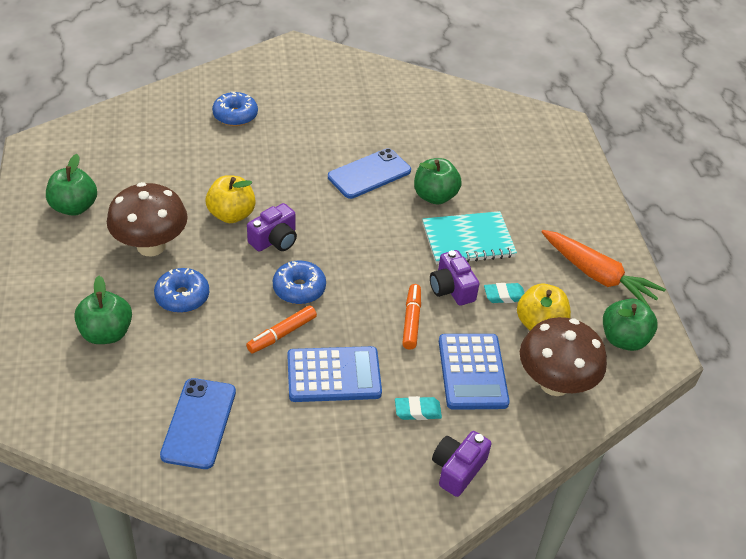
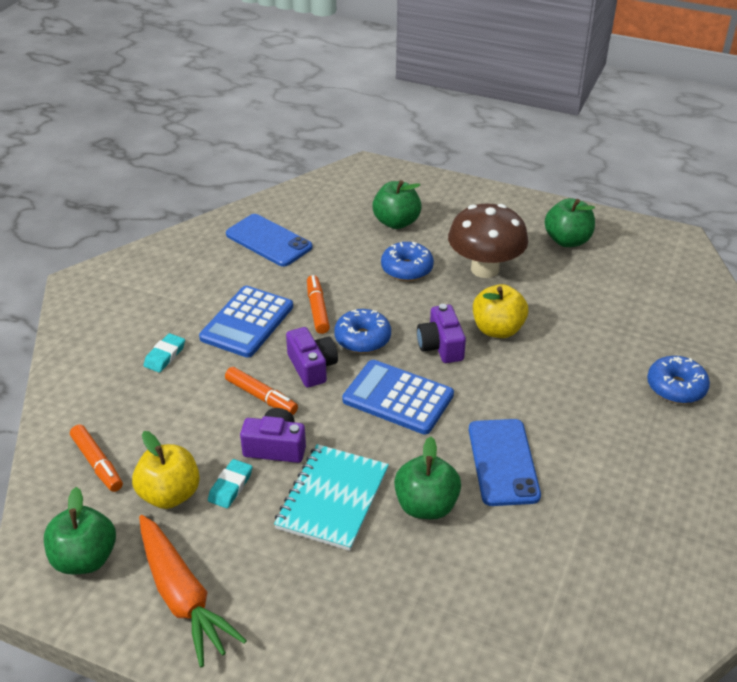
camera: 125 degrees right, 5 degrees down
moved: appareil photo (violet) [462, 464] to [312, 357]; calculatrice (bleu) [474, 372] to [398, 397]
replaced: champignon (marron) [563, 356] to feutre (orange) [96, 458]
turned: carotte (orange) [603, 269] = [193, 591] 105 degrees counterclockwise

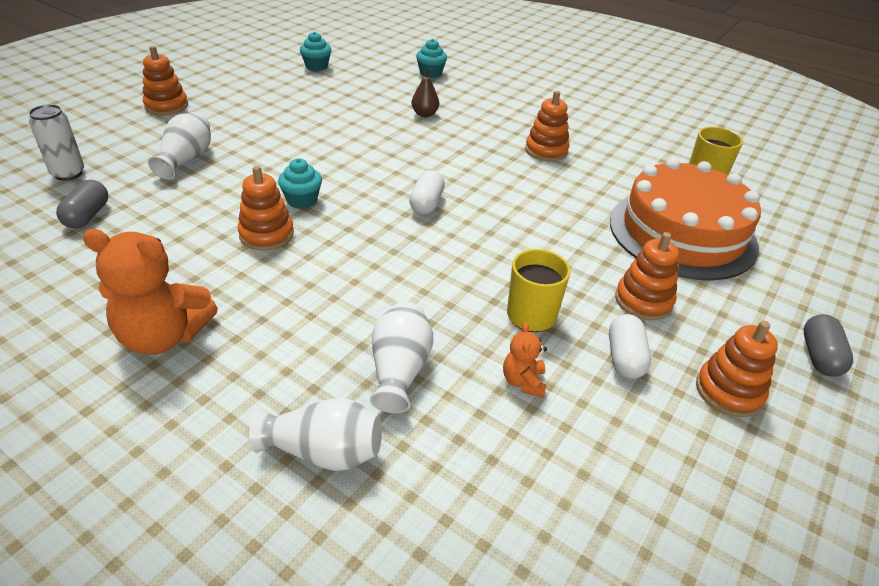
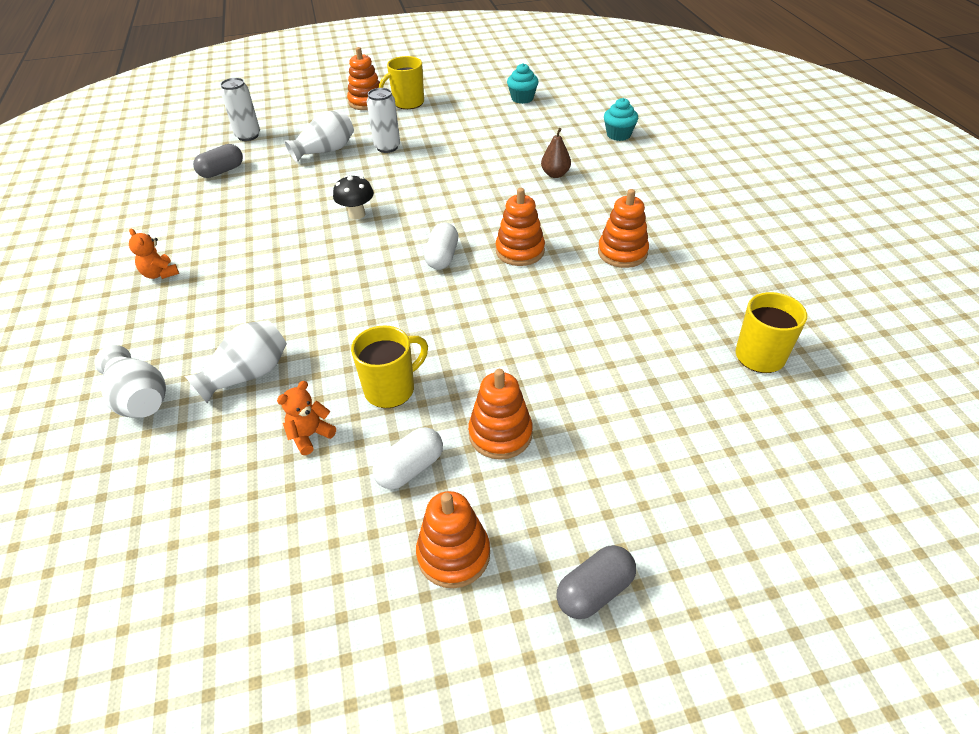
camera: 45 degrees right, 5 degrees up
removed: gâteau (orange) [685, 219]
added: canette (blanc) [383, 120]; tasse (jaune) [401, 82]
moved: jouet à empiler (orange) [266, 208] to [520, 227]
replaced: muffin (turquoise) [300, 183] to champignon (noir) [353, 197]
turned: gélule (blanc) [427, 192] = [441, 246] 45 degrees counterclockwise
resized: ours en peluche (orange) [150, 292] = [154, 254] x0.49

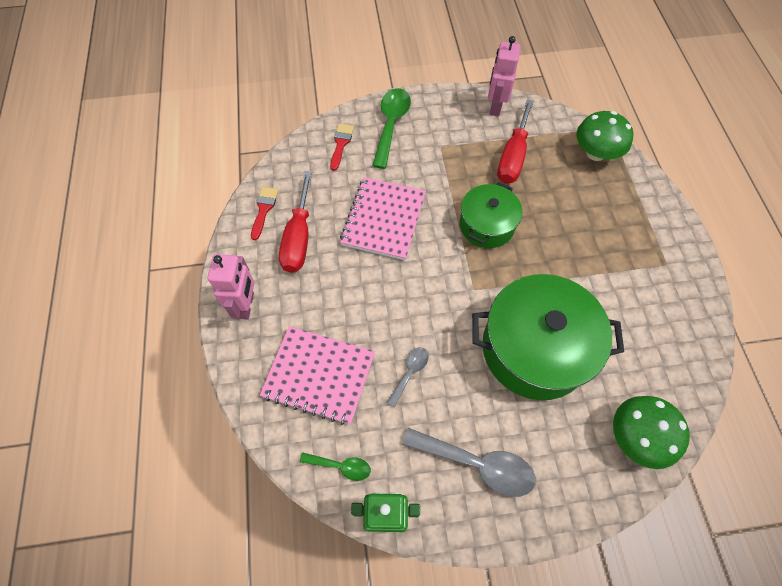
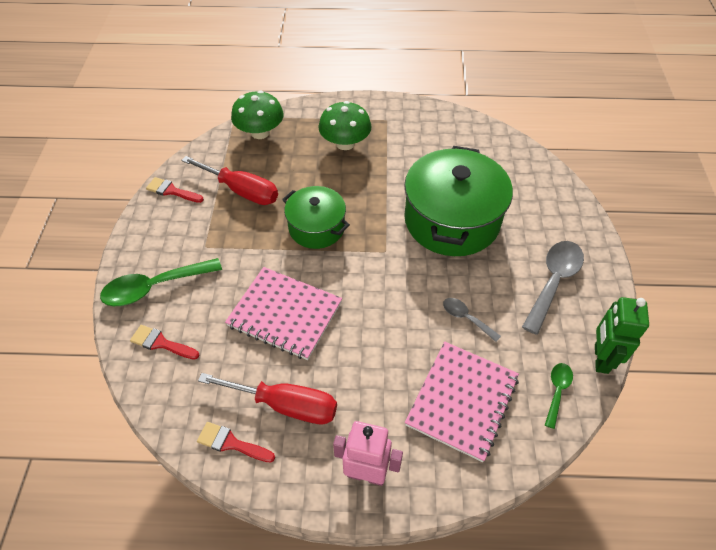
camera: 80 degrees left, 10 degrees down
moved: champignon (vert) [651, 432] to [344, 125]
replaced: robot (rose) [504, 76] to pinceau (rouge) [175, 190]
turned: cuillère (vert) [391, 128] = [161, 282] 45 degrees counterclockwise

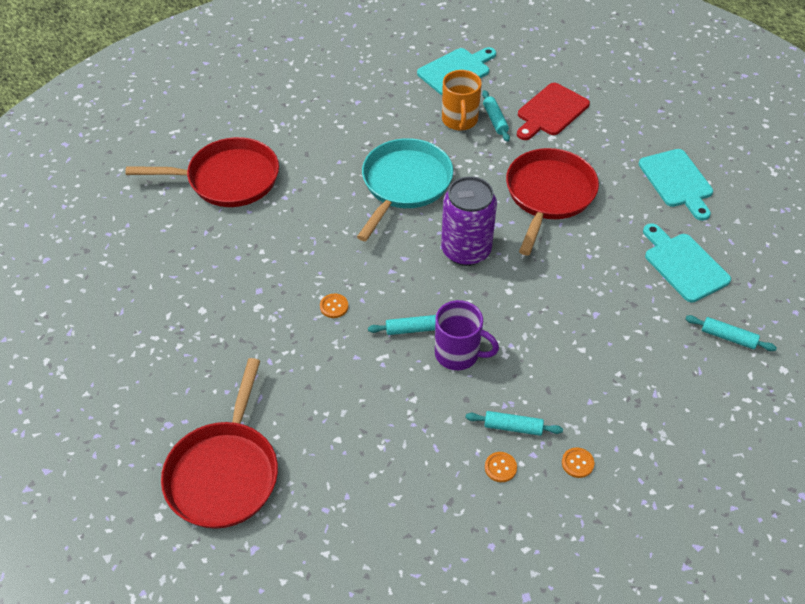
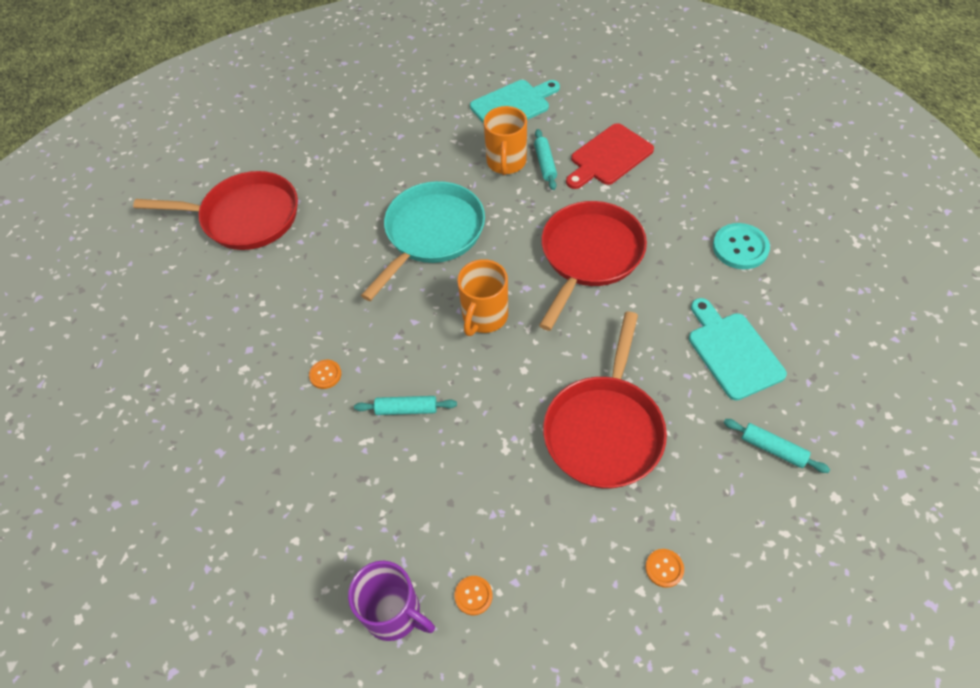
camera: 10 degrees right, 5 degrees up
removed: rouleau à pâtisserie (turquoise) [514, 423]
moved: tasse (violet) [467, 335] to [391, 601]; poêle (rouge) [219, 443] to [605, 400]; bouton (orange) [578, 462] to [665, 568]
replaced: canette (violet) [469, 221] to tasse (orange) [482, 297]; planche à découper (turquoise) [675, 185] to bouton (turquoise) [741, 246]

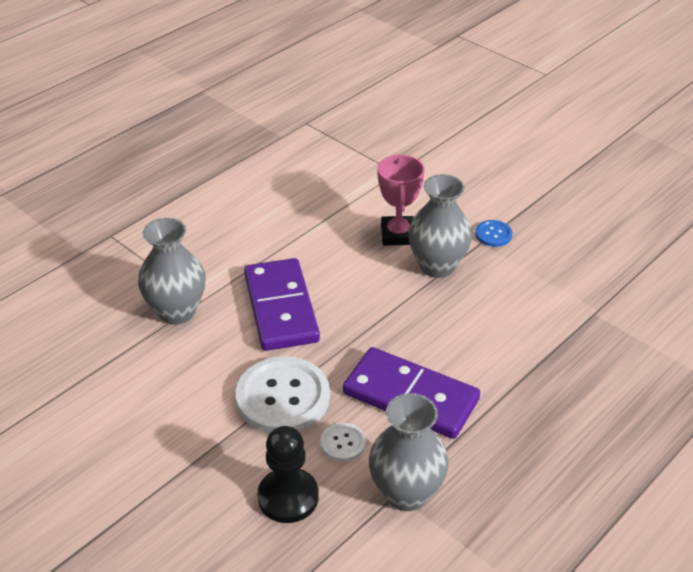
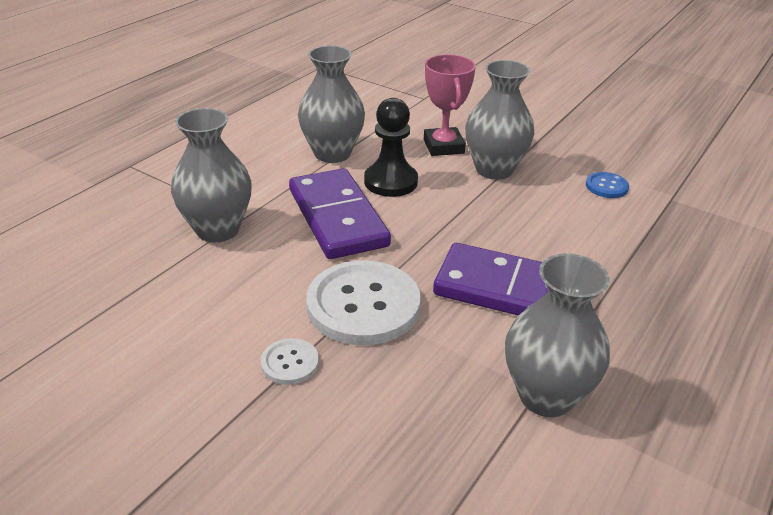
camera: 10 degrees left, 5 degrees down
added: vase (gris) [331, 104]
moved: bouton (blanc) [343, 442] to [290, 361]; pion (noir) [288, 474] to [391, 147]; bouton (bleu) [493, 233] to [607, 185]

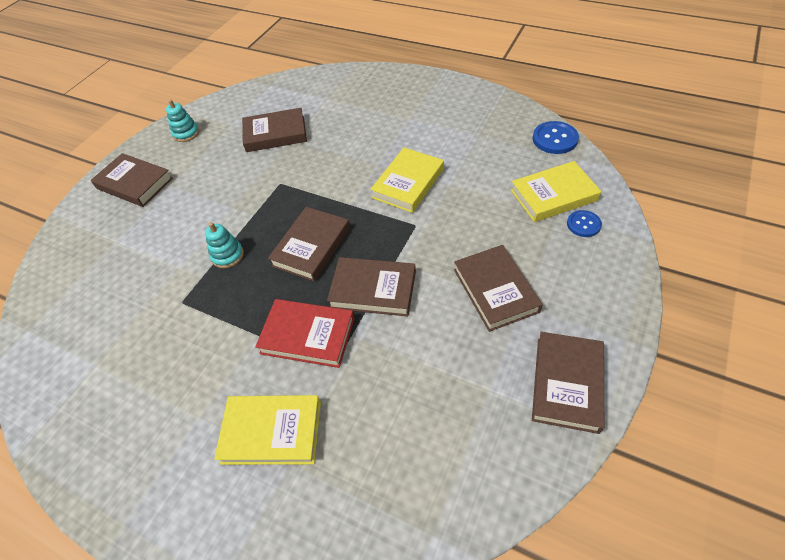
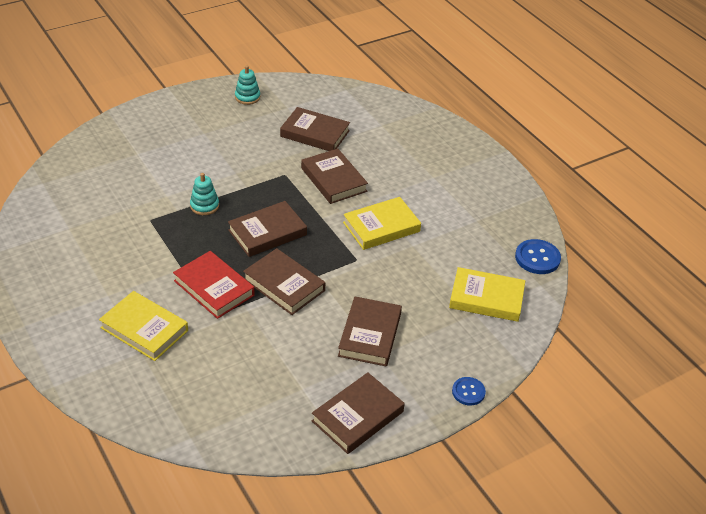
camera: 25 degrees right, 10 degrees down
moved: livre (marron) [132, 180] to [334, 176]; bouton (bleu) [584, 223] to [469, 391]

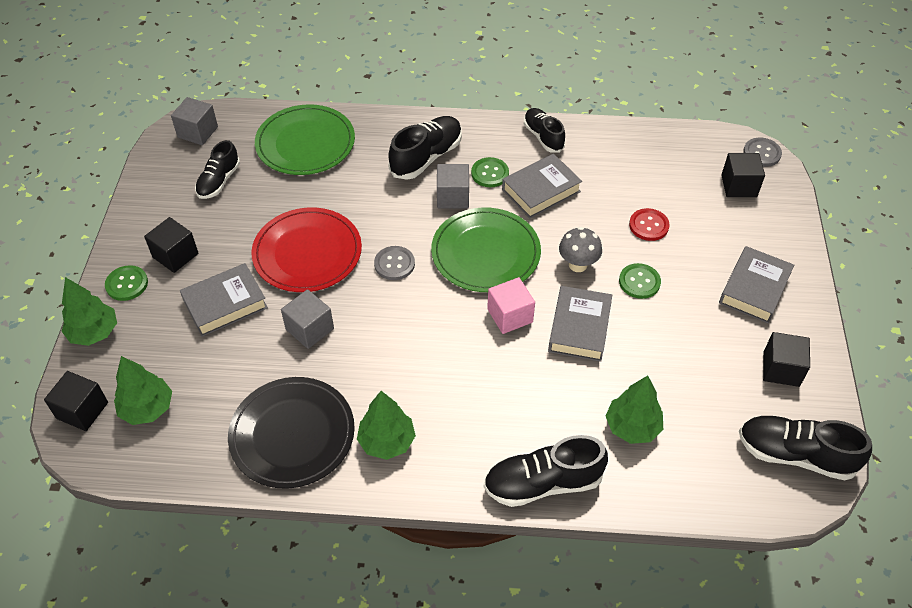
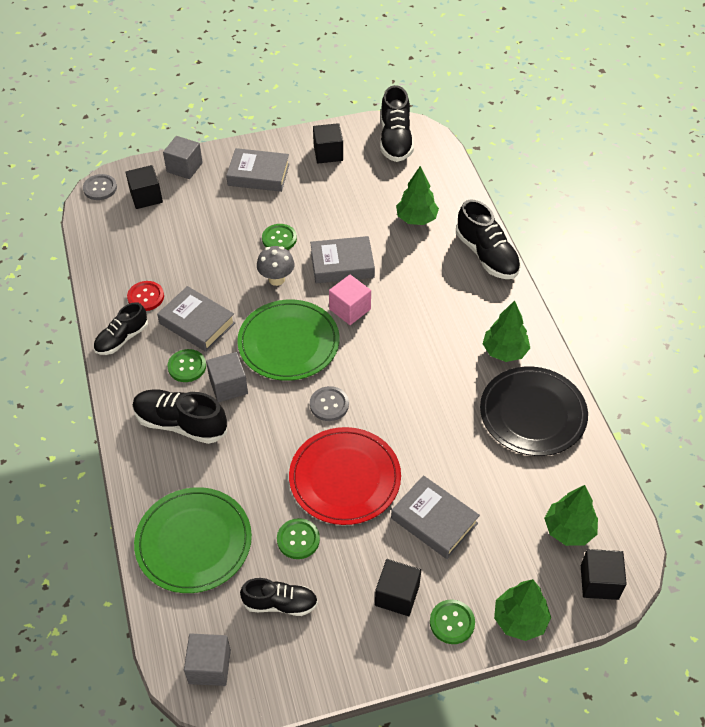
camera: 110 degrees left, 0 degrees up
added: bouton (vert) [298, 538]
moved: bouton (rouge) [649, 224] to [145, 296]; cube (gris) [307, 319] to [183, 157]

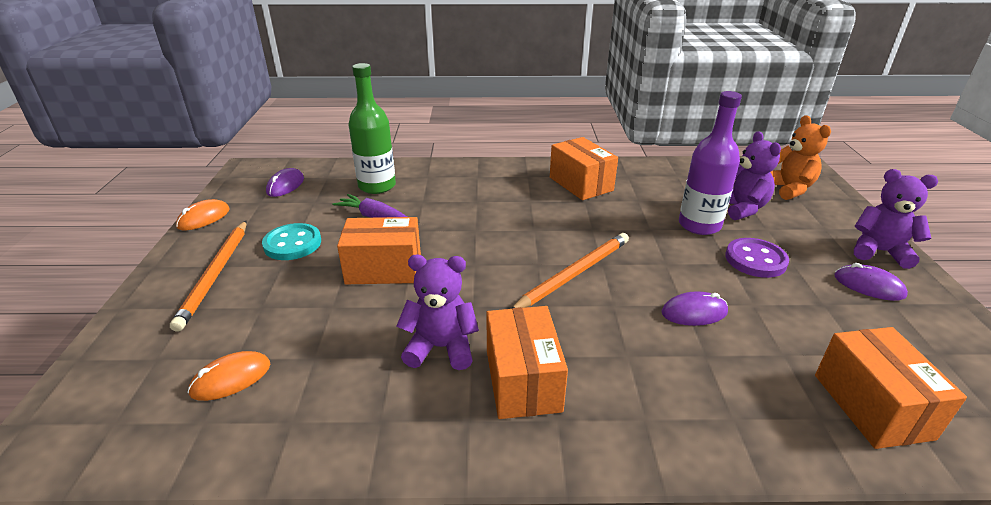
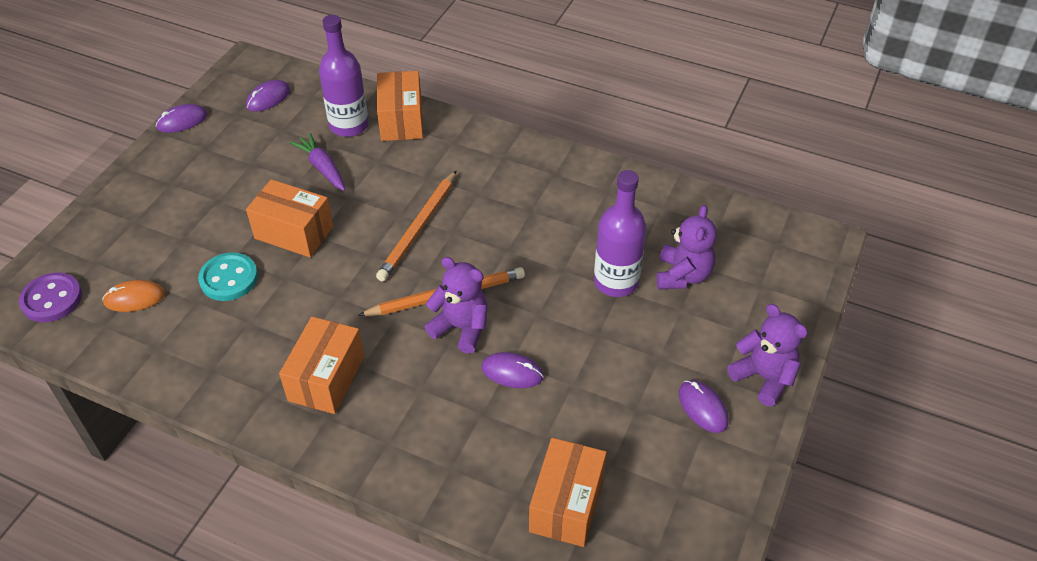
camera: 25 degrees right, 15 degrees up
removed: ours en peluche (orange) [801, 157]
moved: bouton (violet) [757, 258] to [50, 297]; bouton (turquoise) [291, 241] to [228, 276]; crayon (orange) [208, 276] to [416, 226]; boîte (orange) [584, 168] to [400, 106]; ours en peluche (violet) [437, 312] to [456, 305]
recoloured: souris (orange) [202, 214] to souris (violet) [182, 118]; bouteille (vert) [372, 128] to bouteille (violet) [344, 76]

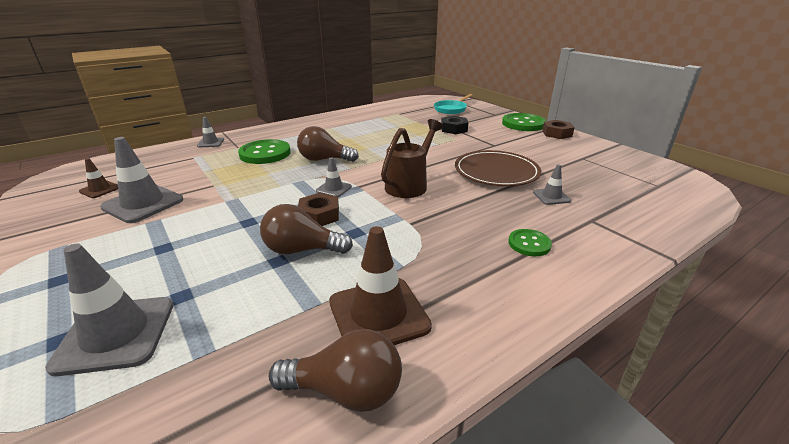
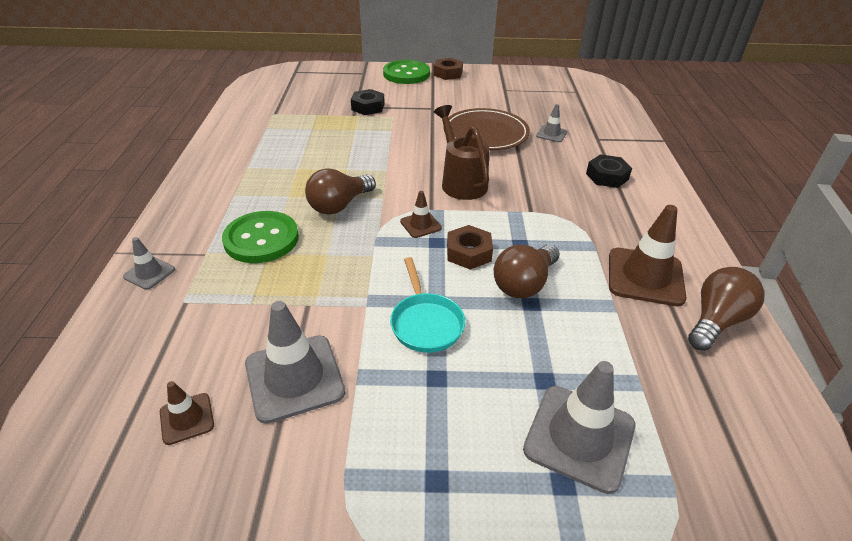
camera: 55 degrees left, 10 degrees up
moved: poêle (turquoise) [453, 104] to [427, 305]
replaced: bouton (vert) [530, 242] to écrou (noir) [609, 171]
recoloured: cône de chantier (gris) [334, 177] to cône de chantier (marron) [421, 214]

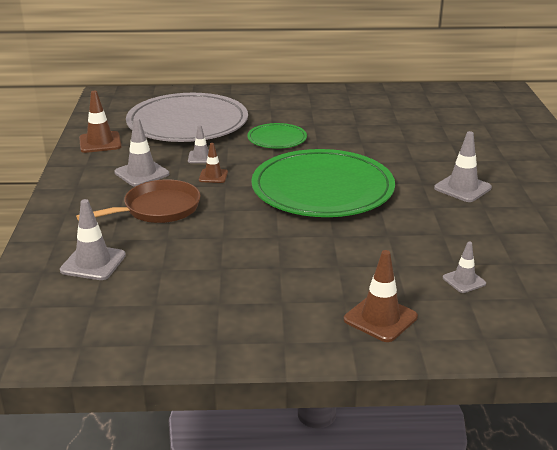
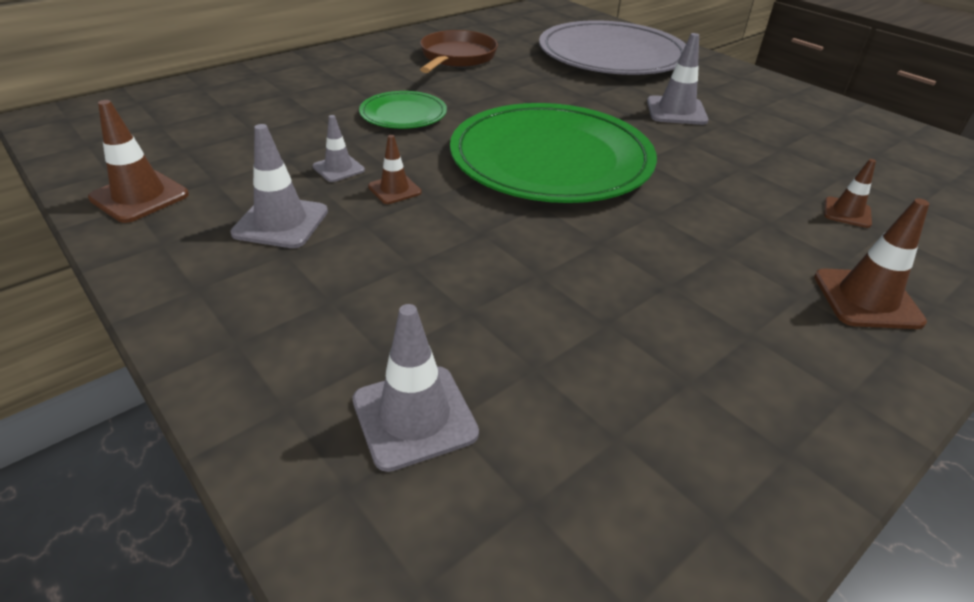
camera: 40 degrees left, 10 degrees up
moved: poêle (marron) [138, 201] to [459, 51]; assiette (gris) [187, 117] to [612, 47]
recoloured: cône de chantier (gris) [464, 267] to cône de chantier (marron) [850, 193]

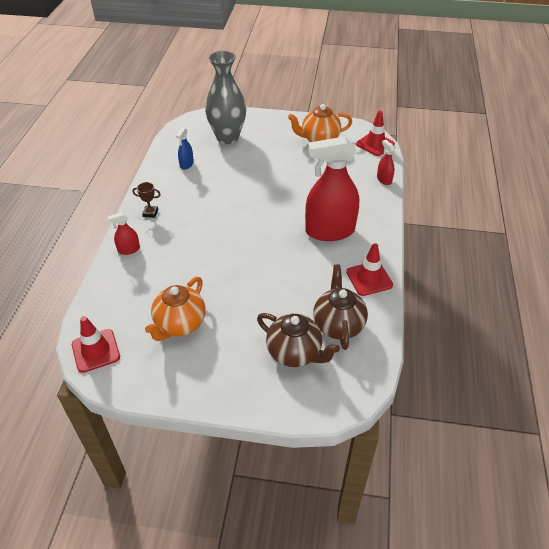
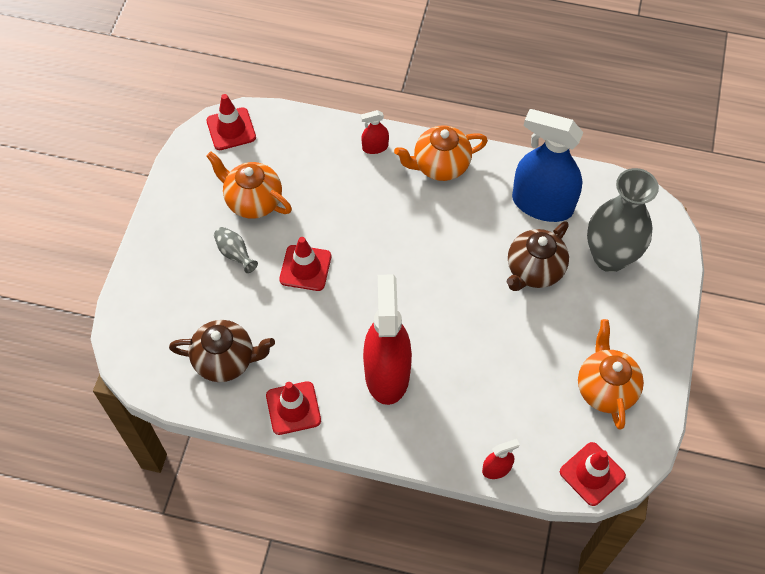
camera: 95 degrees right, 15 degrees up
added: vase (gris) [236, 250]; cône de chantier (rouge) [305, 264]
moved: théière (marron) [298, 340] to [538, 256]
replaced: trophée (marron) [146, 200] to théière (orange) [441, 153]
turned: vaporisateur (rouge) [124, 233] = [375, 132] 90 degrees counterclockwise
resized: vaporisateur (bleu) [185, 149] = [548, 165] x2.33

